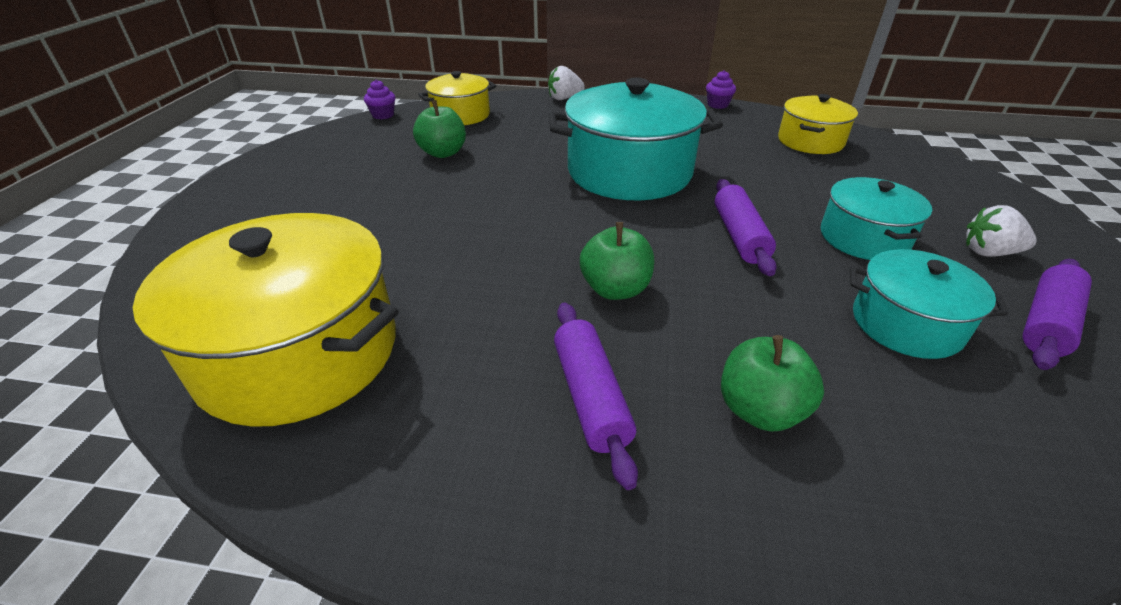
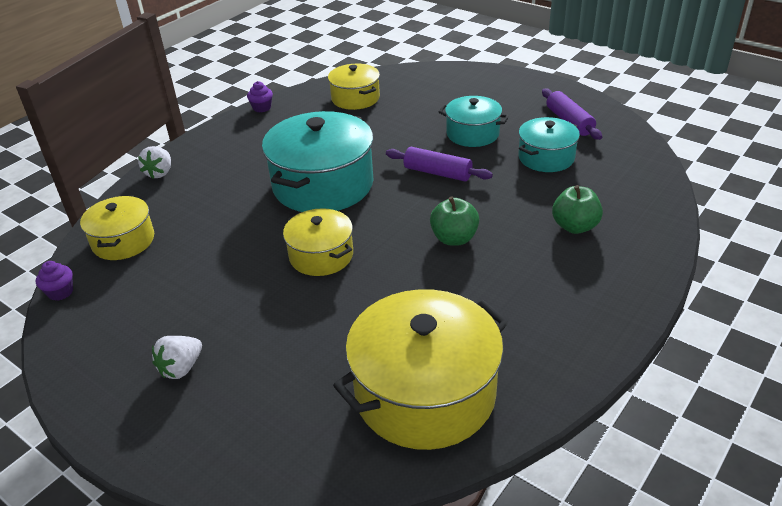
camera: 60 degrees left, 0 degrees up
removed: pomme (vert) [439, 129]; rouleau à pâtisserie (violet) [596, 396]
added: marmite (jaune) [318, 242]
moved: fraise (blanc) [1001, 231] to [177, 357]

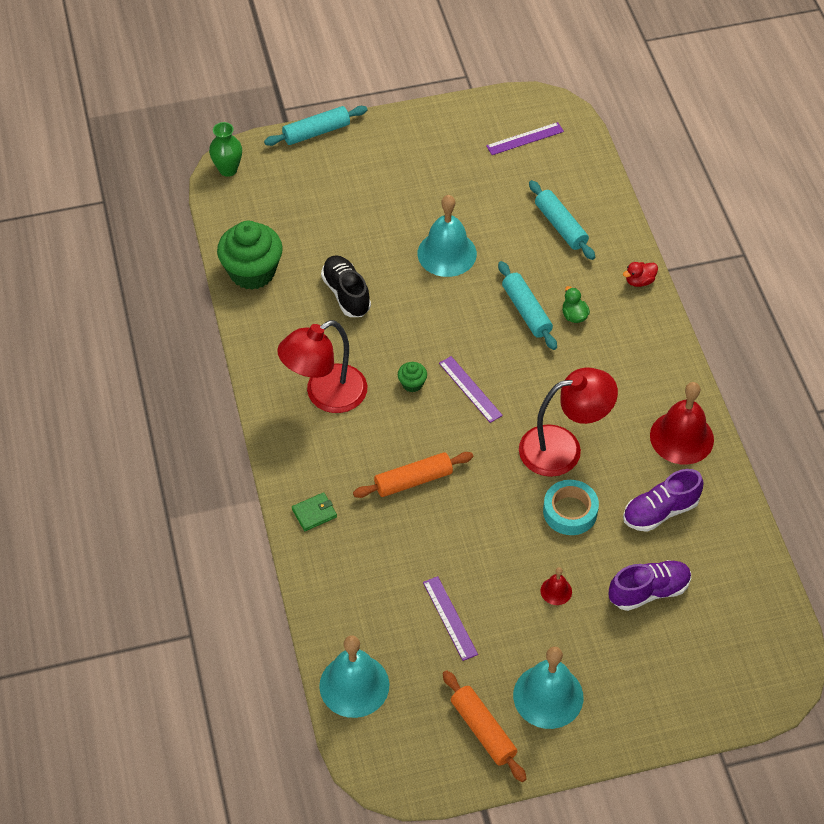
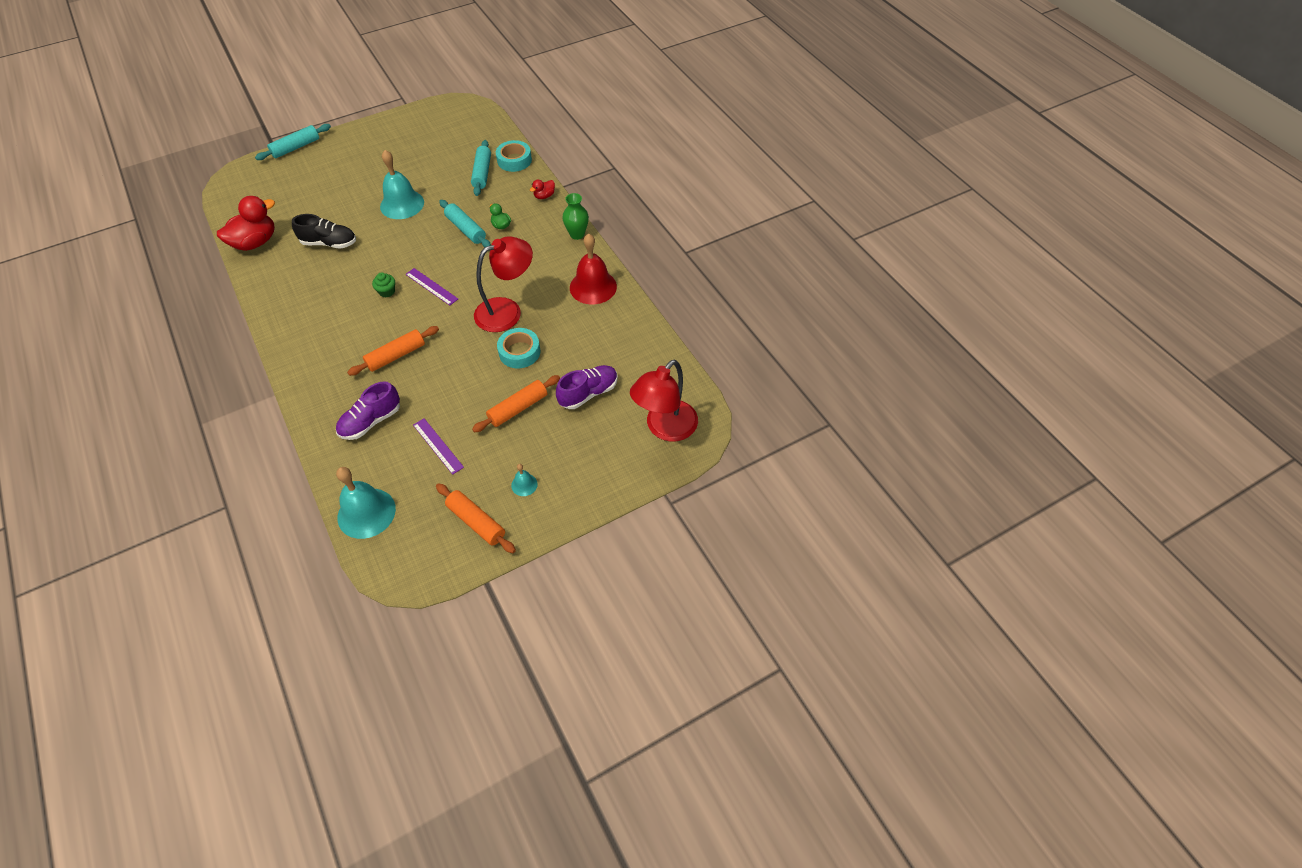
camera: 15 degrees left, 0 degrees up
removed: portefeuille (vert) [314, 511]; règle (violet) [525, 138]
added: ruban adhésif (turquoise) [514, 156]
moved: chaussure (violet) [663, 500] to [368, 410]; vase (vert) [225, 149] to [576, 216]; lampe (rouge) [322, 366] to [664, 400]
replaced: muffin (vert) [250, 255] to canard (rouge) [246, 223]; cloche (rouge) [556, 586] to rouleau à pâtisserie (orange) [516, 404]
turned: chaussure (noir) [346, 286] = [324, 231] 135 degrees clockwise; rouleau à pâtisserie (turquoise) [562, 220] = [481, 168] 45 degrees clockwise
resized: cloche (turquoise) [548, 688] = [524, 480] x0.47

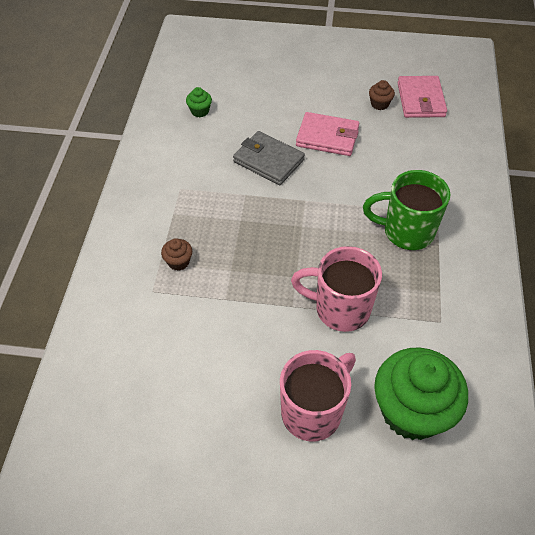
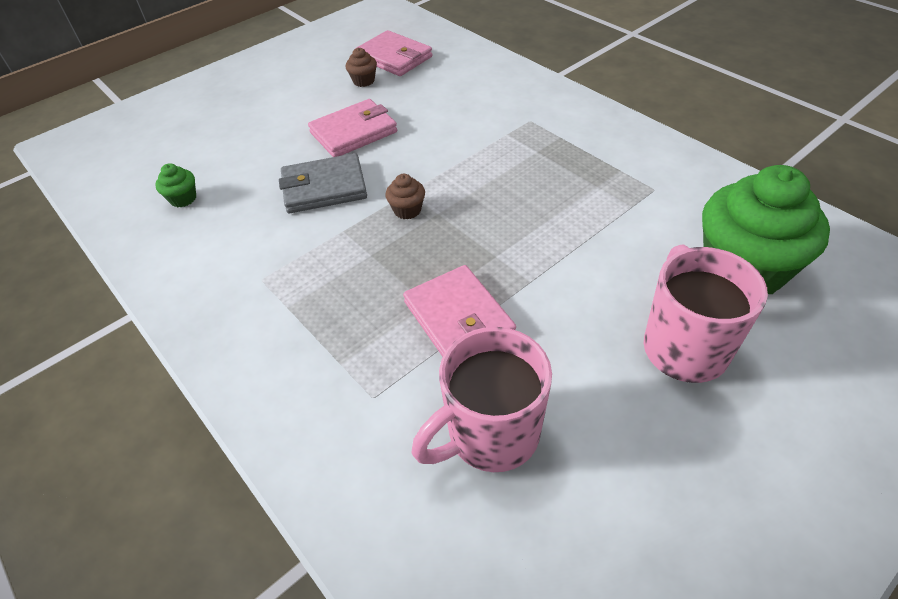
camera: 45 degrees left, 5 degrees down
removed: tasse (vert) [407, 210]
added: portefeuille (rose) [459, 311]
moved: muffin (marron) [176, 254] to [405, 197]; tasse (rose) [336, 289] to [481, 399]

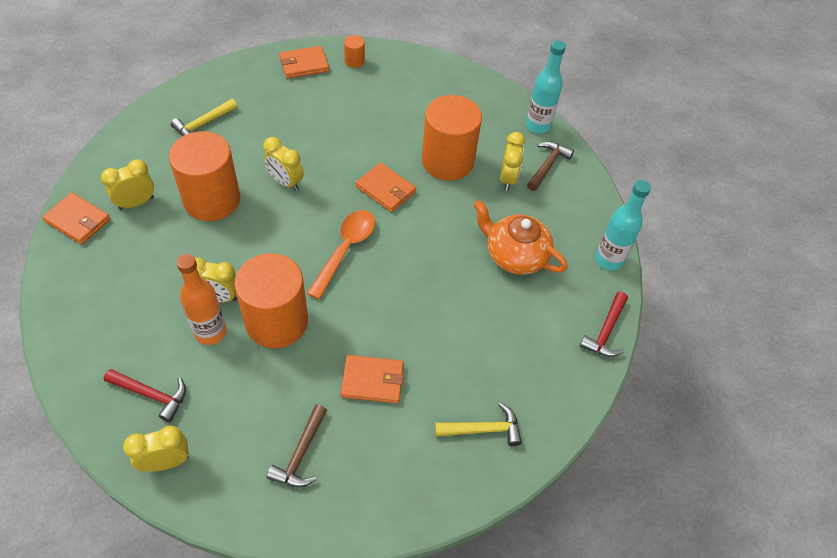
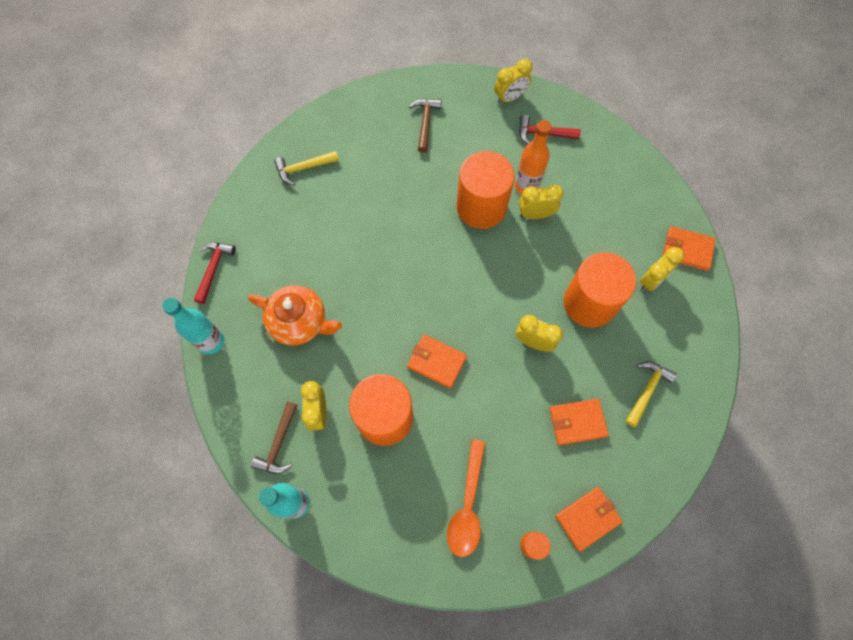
camera: 170 degrees right, 15 degrees up
moved: cuillère (orange) [341, 254] to [466, 498]; portefeuille (orange) [372, 379] to [579, 421]

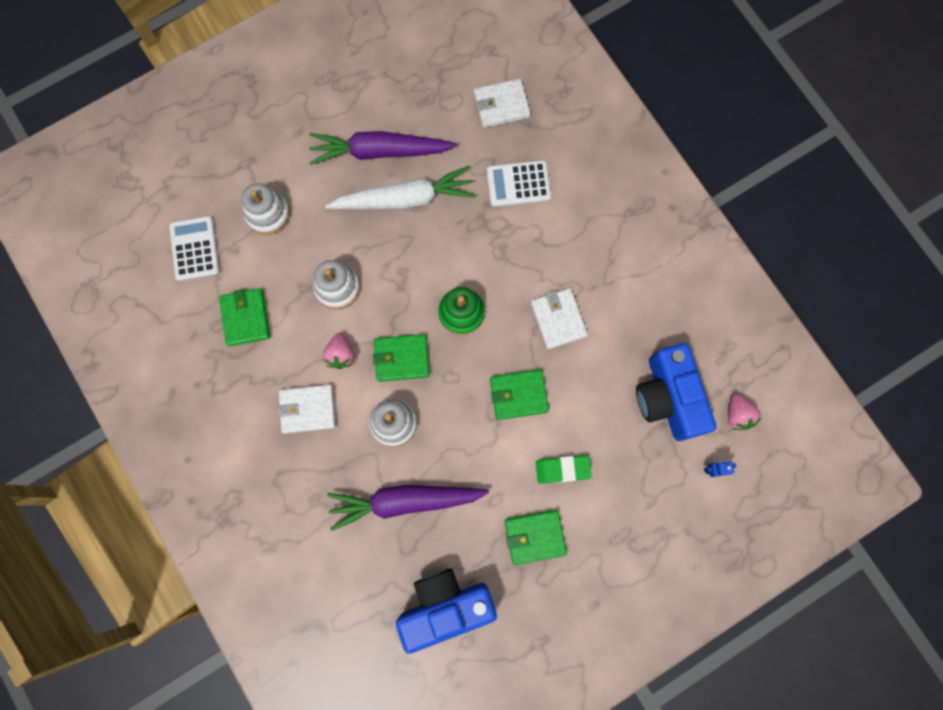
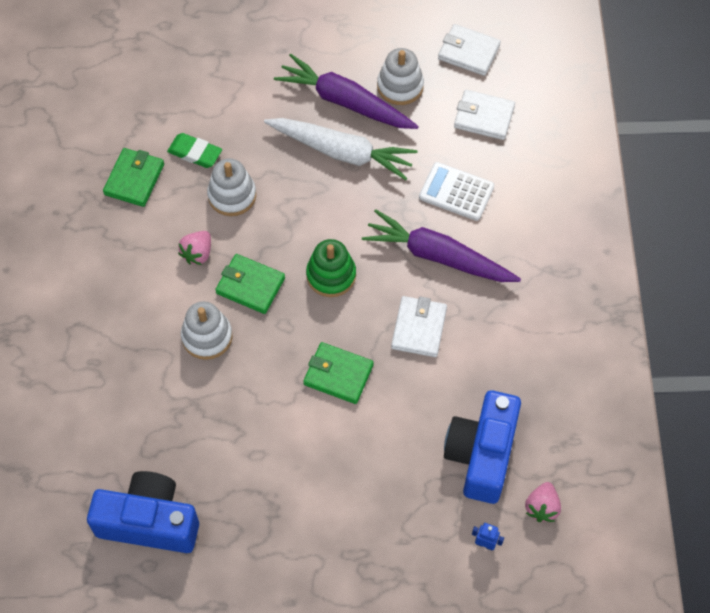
camera: 30 degrees right, 15 degrees down
removed: calculatrice (blanc) [194, 248]; portefeuille (vert) [536, 537]
moved: gomme (vert) [564, 469] to [194, 150]; carotte (violet) [408, 508] to [441, 245]; jouet à empiler (blanc) [266, 209] to [400, 76]; portefeuille (blanc) [307, 409] to [469, 50]

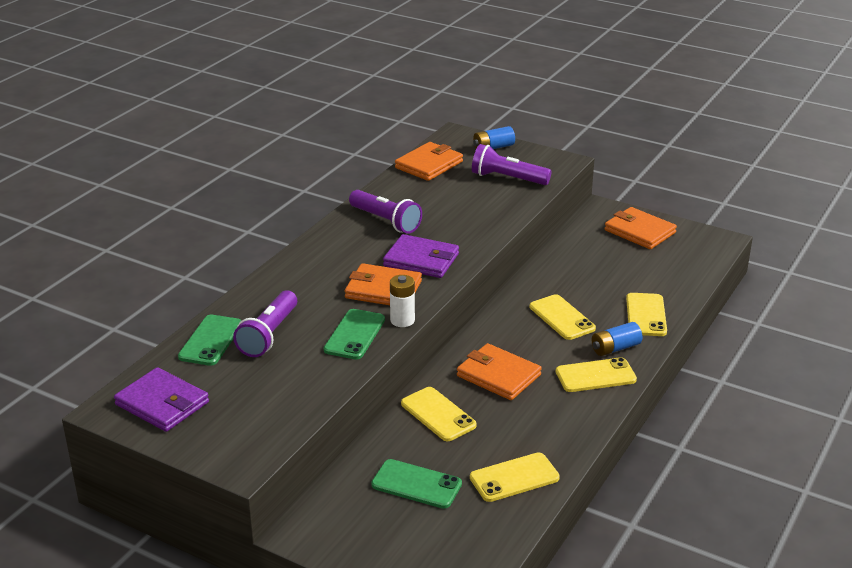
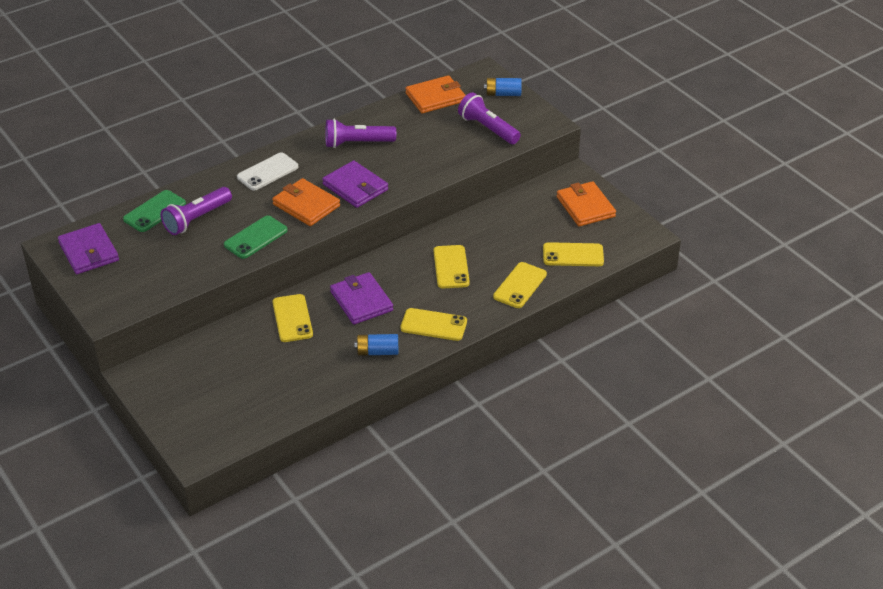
camera: 25 degrees right, 10 degrees up
removed: téléphone (vert) [416, 484]; pile (blanc) [402, 301]
added: téléphone (blanc) [268, 171]
moved: pile (bleu) [617, 339] to [376, 345]; téléphone (jaune) [515, 477] to [573, 254]
recoloured: portefeuille (orange) [499, 371] to portefeuille (violet) [361, 298]
turned: lampe de poche (violet) [385, 212] = [360, 133] 105 degrees clockwise

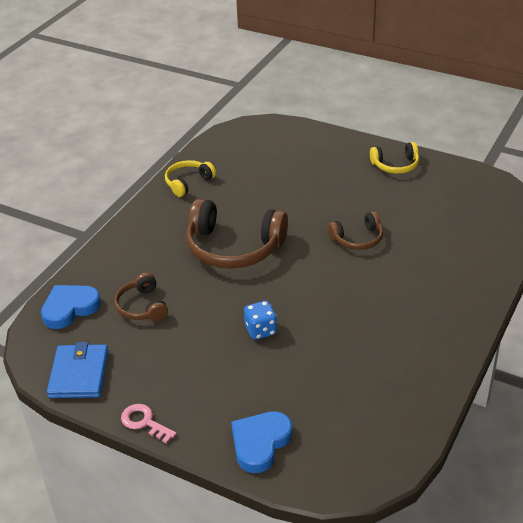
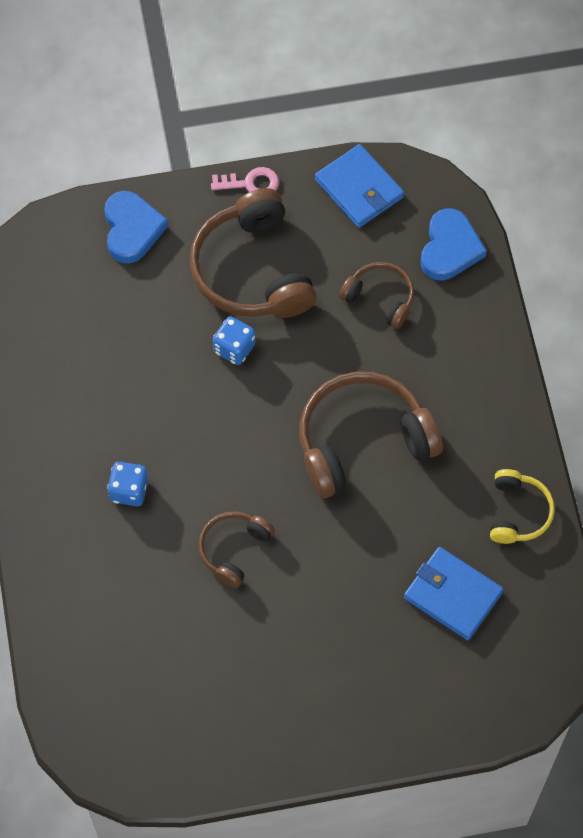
camera: 140 degrees right, 25 degrees up
removed: casque audio (jaune) [394, 158]
added: dé (bleu) [127, 484]; casque audio (marron) [253, 253]; portefeuille (bleu) [454, 593]

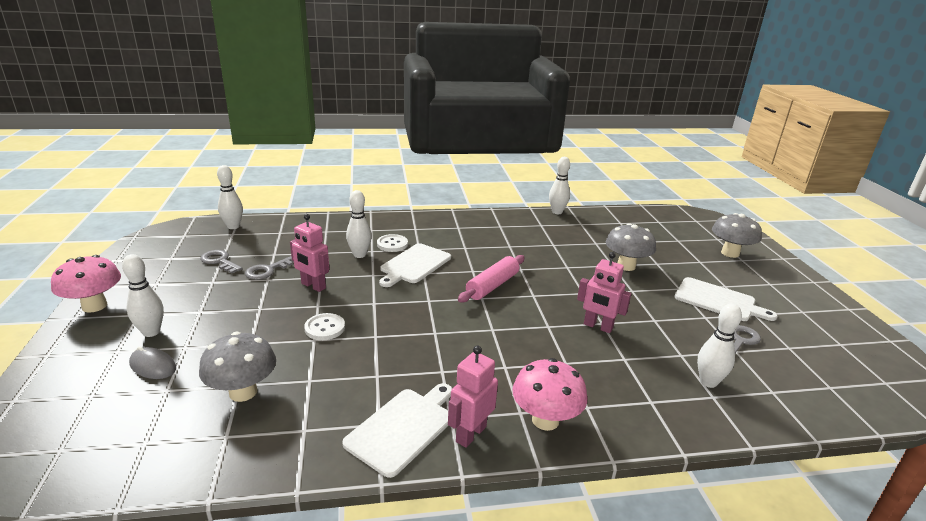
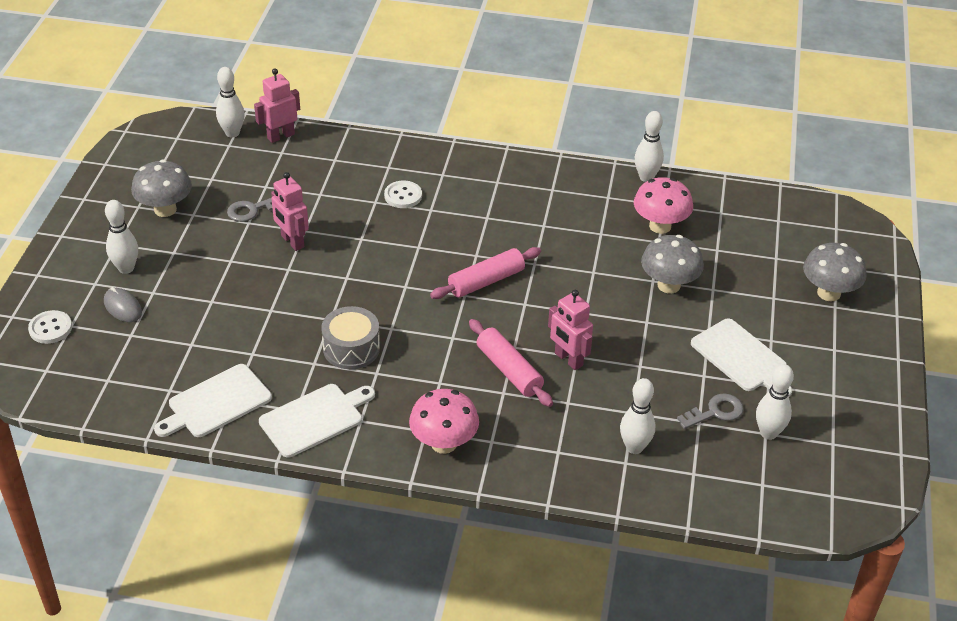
camera: 20 degrees right, 15 degrees up
removed: clé (gris) [221, 262]
added: tambour (gris) [350, 337]; rouleau à pâtisserie (rose) [511, 363]
moved: bouton (blanc) [324, 326] to [50, 327]; champignon (gris) [237, 367] to [161, 188]; planche à découper (blanc) [415, 265] to [213, 400]; robot (rose) [473, 397] to [277, 106]; champignon (rose) [86, 284] to [663, 205]; quille (blanc) [359, 224] to [775, 402]

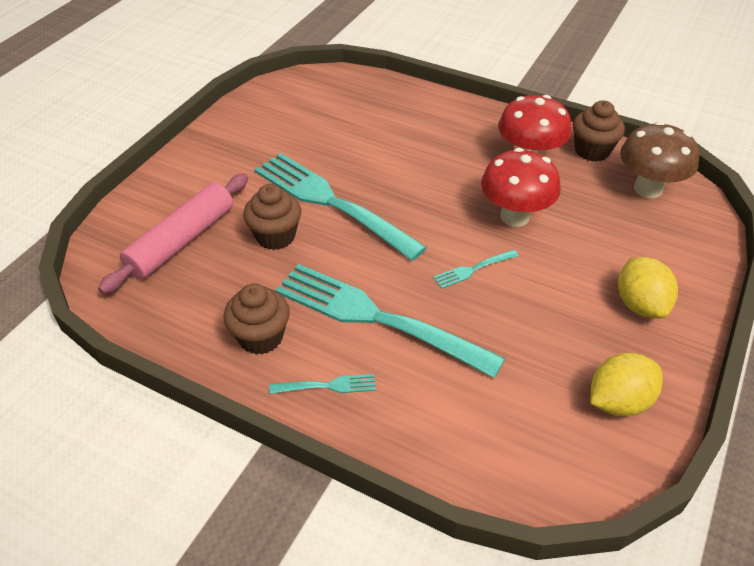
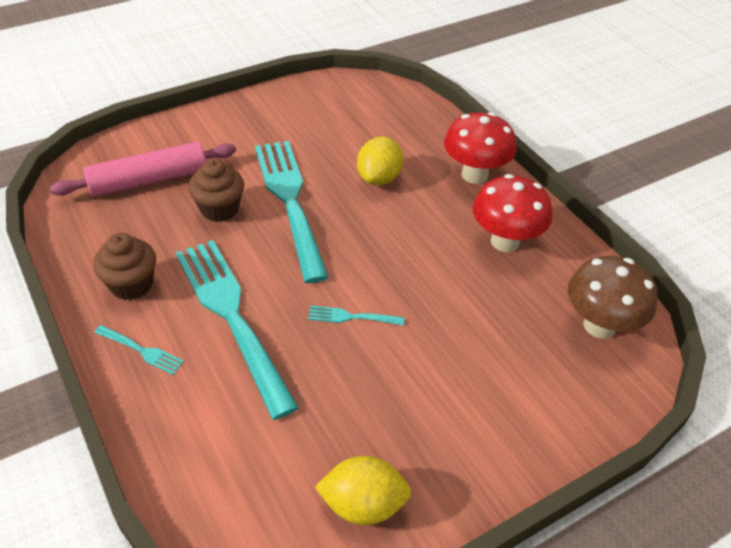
camera: 30 degrees right, 0 degrees up
removed: muffin (marron) [598, 131]
moved: citron (jaune) [648, 287] to [380, 161]; champignon (rouge) [521, 187] to [480, 148]

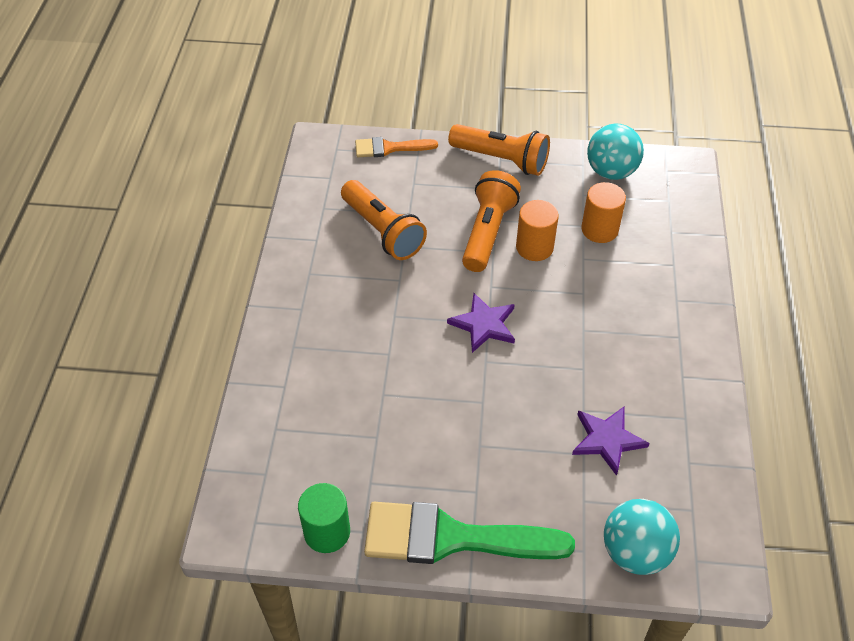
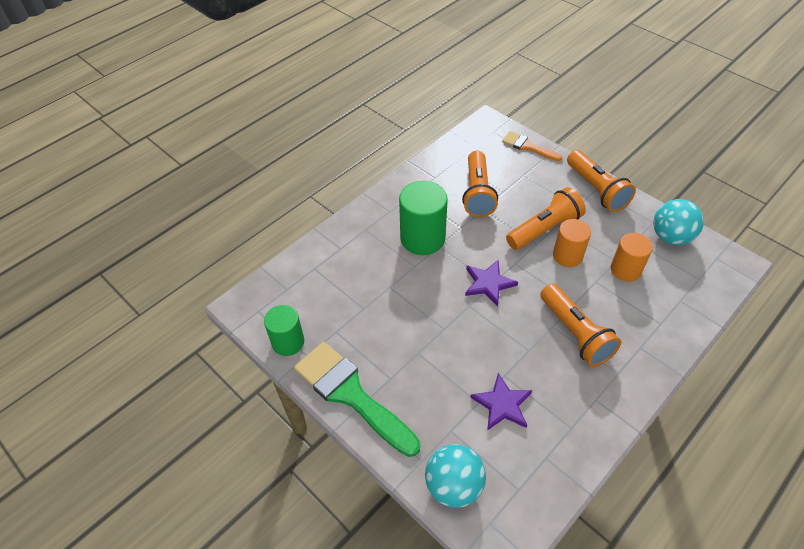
camera: 40 degrees right, 0 degrees up
added: cylindre (vert) [423, 218]; lampe de poche (orange) [580, 325]

